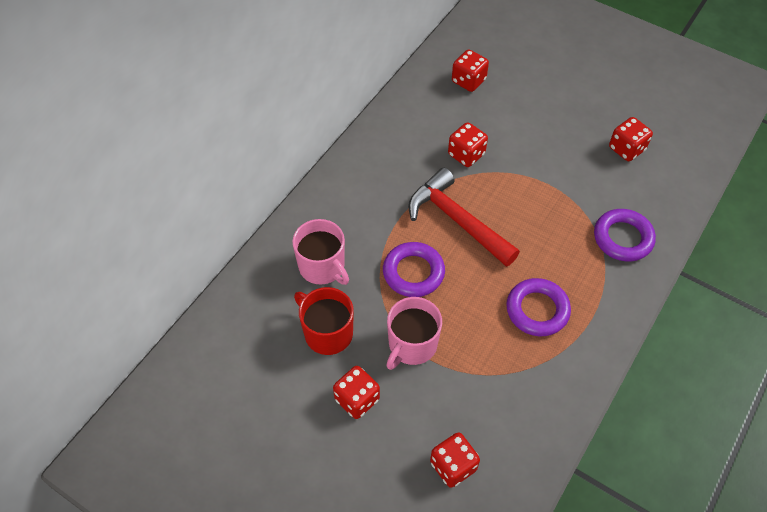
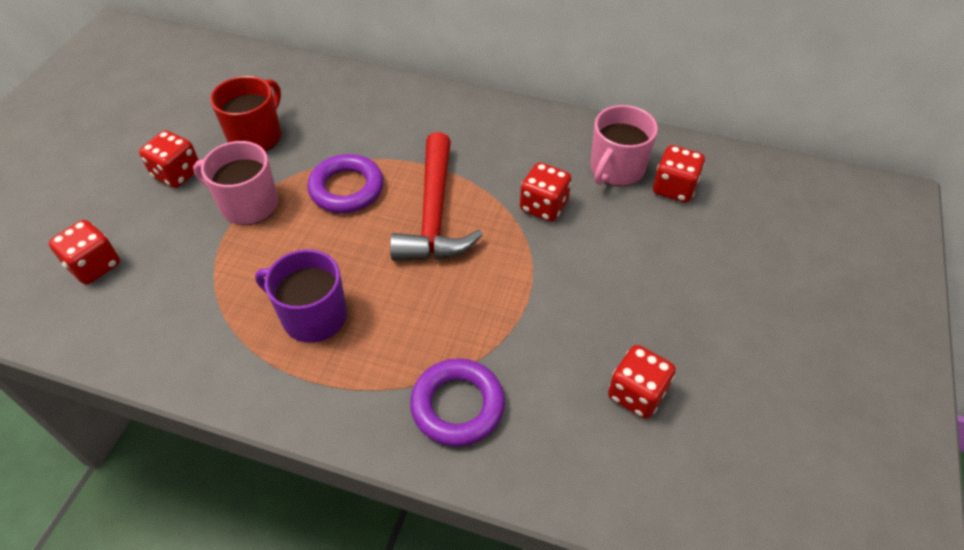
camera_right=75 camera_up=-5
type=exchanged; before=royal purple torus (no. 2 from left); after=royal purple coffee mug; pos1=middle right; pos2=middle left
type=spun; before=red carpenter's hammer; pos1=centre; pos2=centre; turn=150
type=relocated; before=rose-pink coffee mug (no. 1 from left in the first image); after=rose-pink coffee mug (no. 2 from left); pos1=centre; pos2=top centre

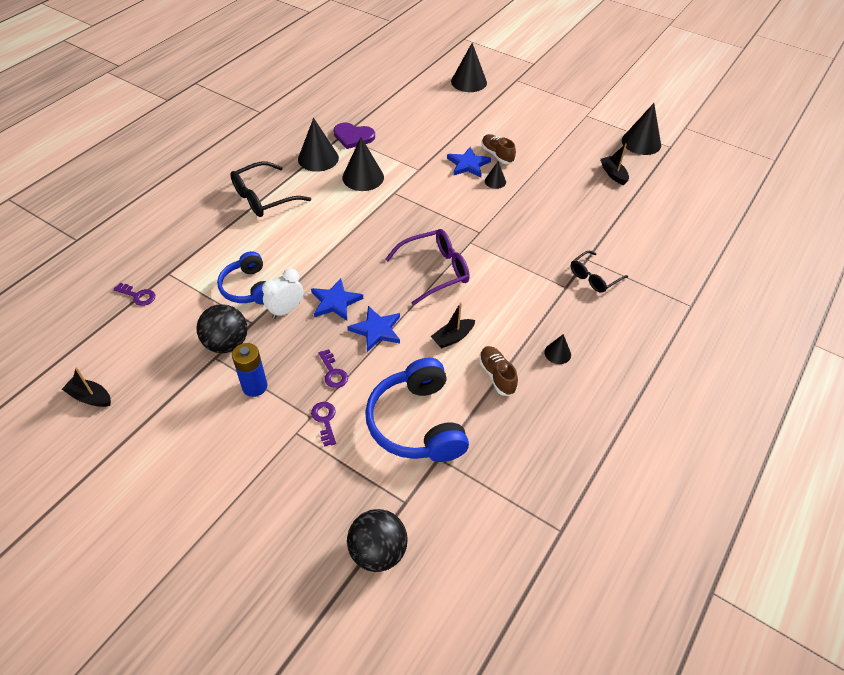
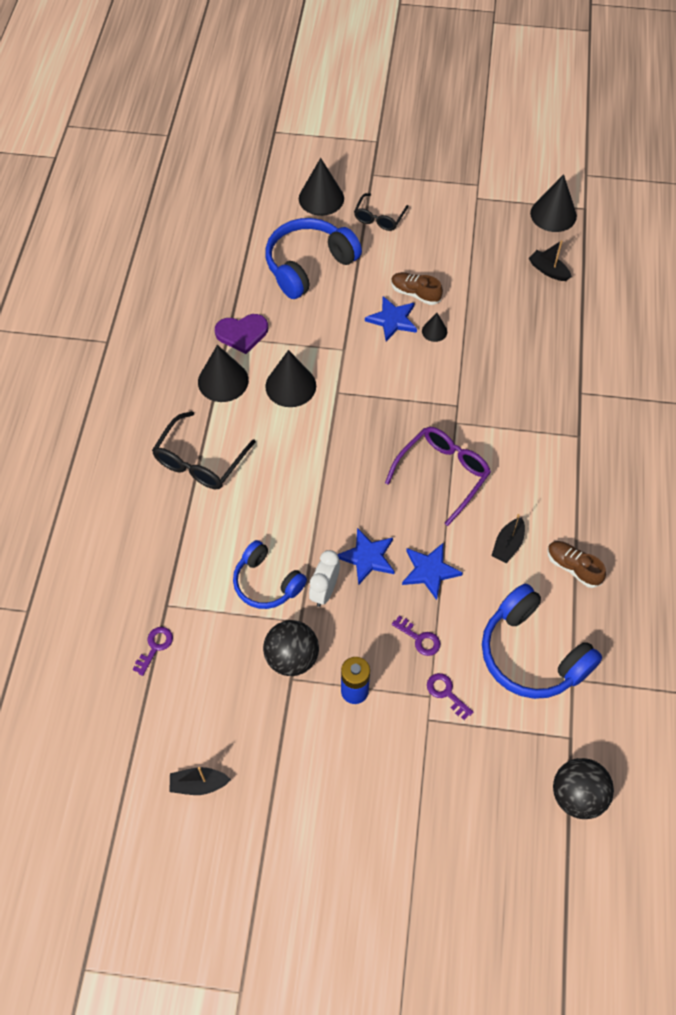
camera_right=-25 camera_up=10
type=spun; before=royal purple key (no. 1 from left); pos1=middle left; pos2=middle left; turn=-60
type=appeared; after=blue over-ear headphones (no. 2 from left); pos2=top centre
type=relocated; before=ebony eyeglasses (no. 2 from left); pos1=middle right; pos2=top centre
type=missing; before=ebony cone shape (no. 5 from left); pos1=centre

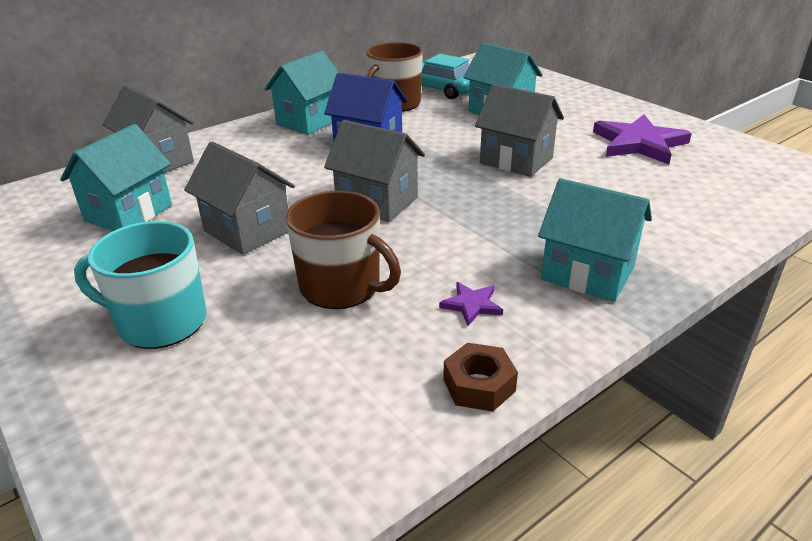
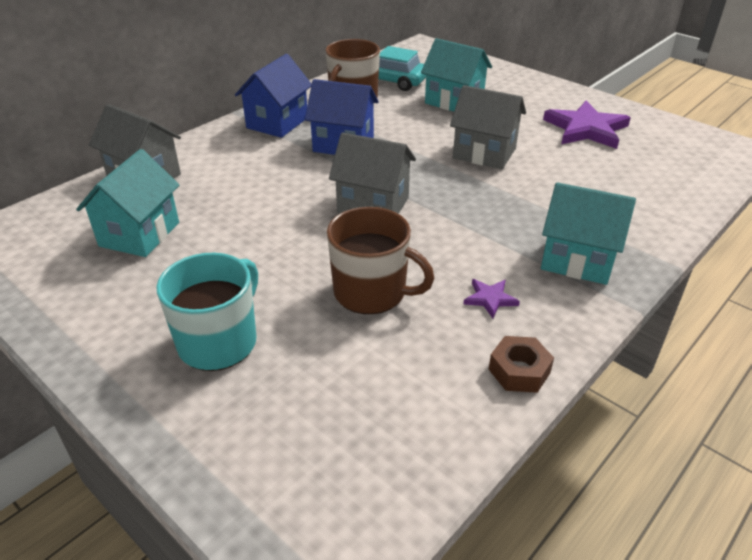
camera_right=-10 camera_up=5
type=spun; before=aqua coffee mug; pos1=middle left; pos2=middle left; turn=120
type=colour; before=aqua cottage (no. 2 from left); after=blue cottage (no. 1 from left); pos1=top centre; pos2=top centre
type=missing; before=ash-grey cottage (no. 2 from left); pos1=middle left

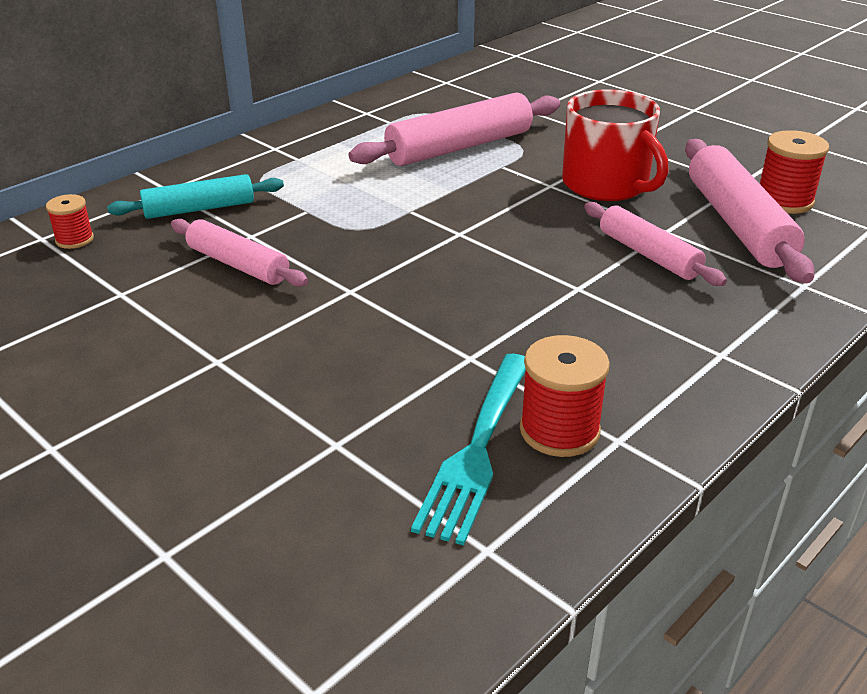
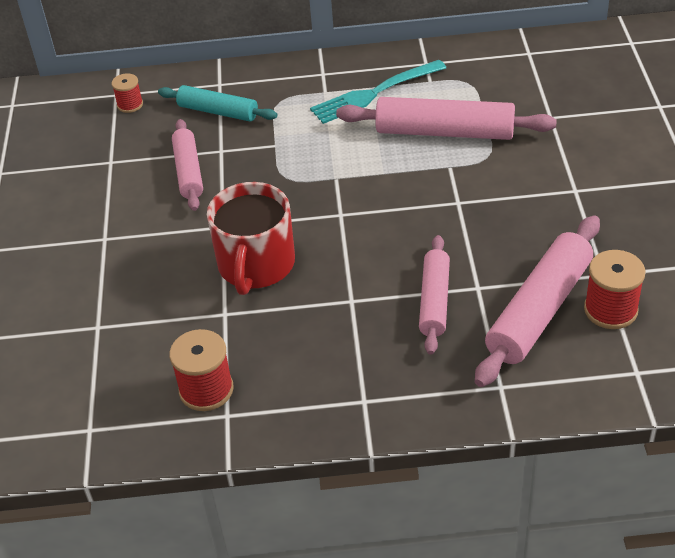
camera_right=45 camera_up=10
type=relocated; before=red coffee mug; pos1=top right; pos2=centre
type=relocated; before=aqua fork; pos1=centre; pos2=top centre

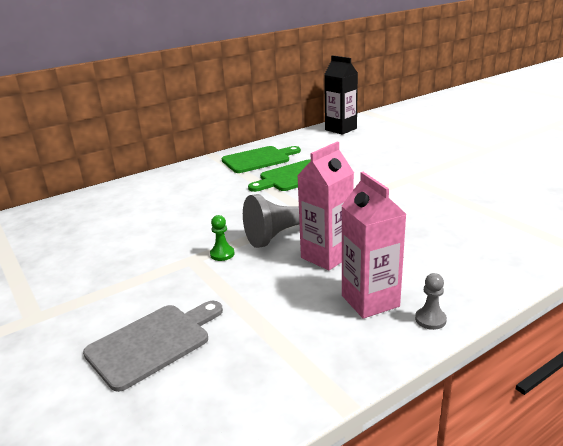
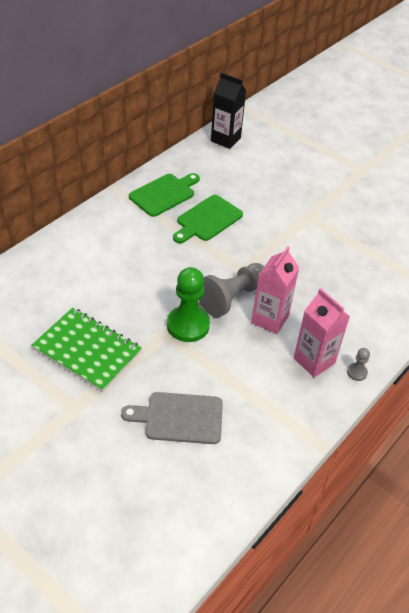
camera_right=-20 camera_up=20
type=appeared; after=green notebook; pos2=middle left
type=spun; before=ash-grey chopping board; pos1=bottom left; pos2=bottom centre; turn=-120
type=size; before=green chess pawn; pos1=centre; pos2=centre; scale=2.2

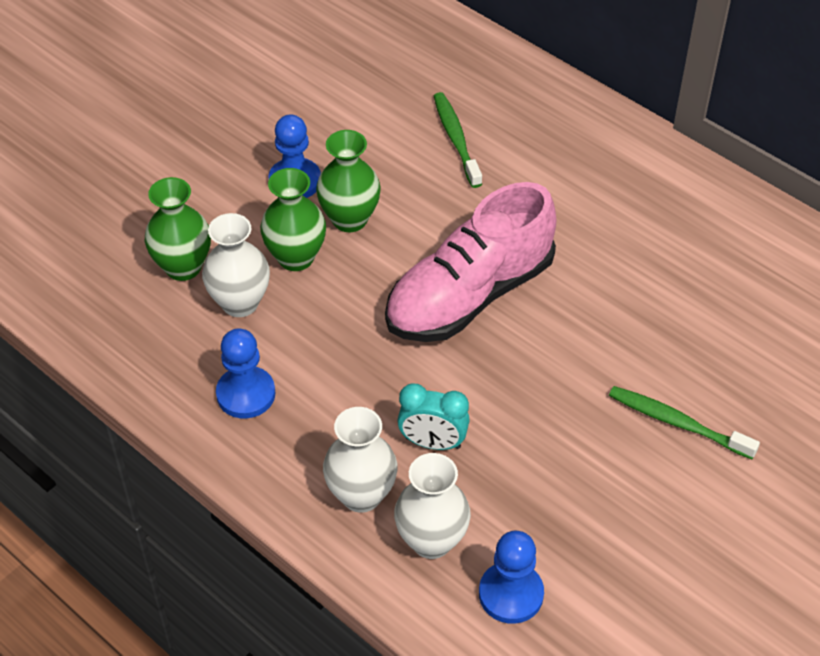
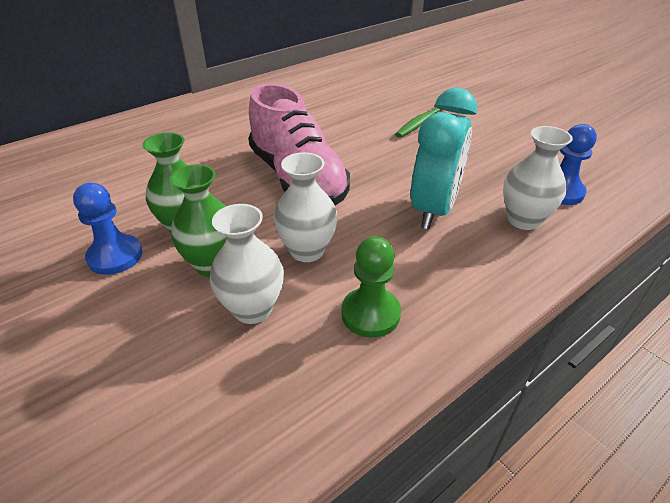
camera_right=-80 camera_up=-10
type=relocated; before=white vase (no. 2 from left); pos1=bottom centre; pos2=centre
type=colour; before=blue chess pawn (no. 1 from left); after=green chess pawn; pos1=middle left; pos2=centre
type=size; before=aqua clock; pos1=centre; pos2=top centre; scale=1.74
type=missing; before=green vase (no. 1 from left); pos1=middle left
type=missing; before=green dental brush (no. 1 from left); pos1=top centre

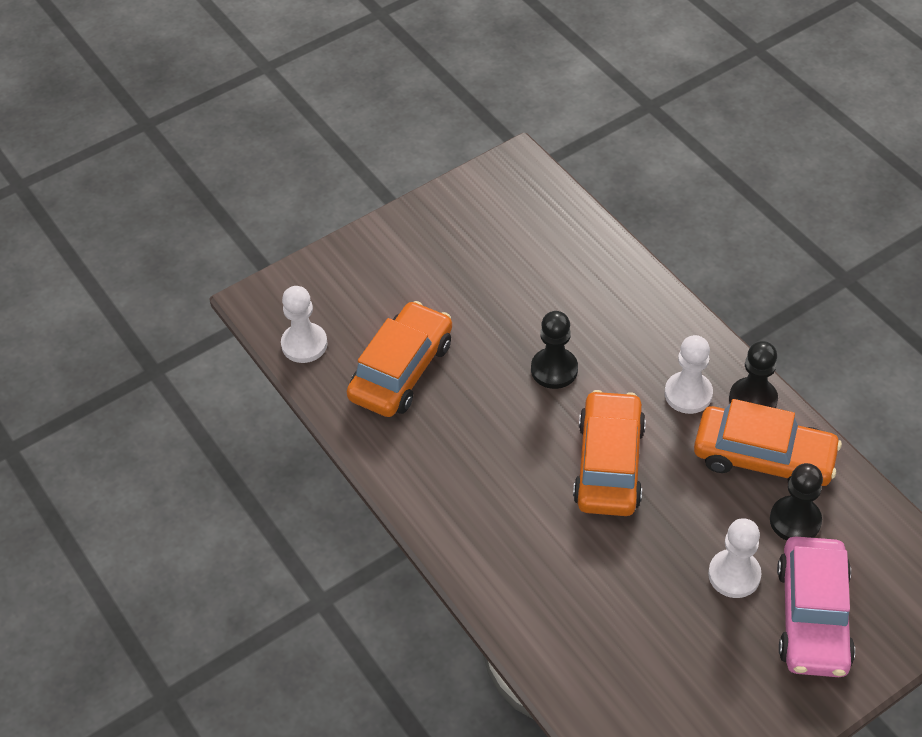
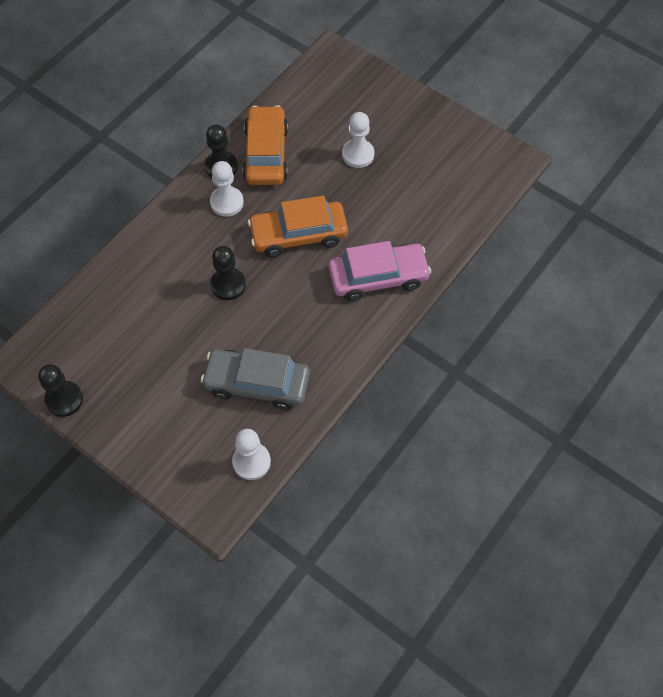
camera_right=-110 camera_up=10
type=relocated; before=ebony chess pawn (no. 3 from left in the first image); after=ebony chess pawn (no. 1 from left); pos1=bottom right; pos2=middle left
type=colour; before=bright orange toy car (no. 1 from left); after=ash-grey toy car; pos1=centre; pos2=centre
type=relocated; before=rose-pink toy car; pos1=bottom right; pos2=centre

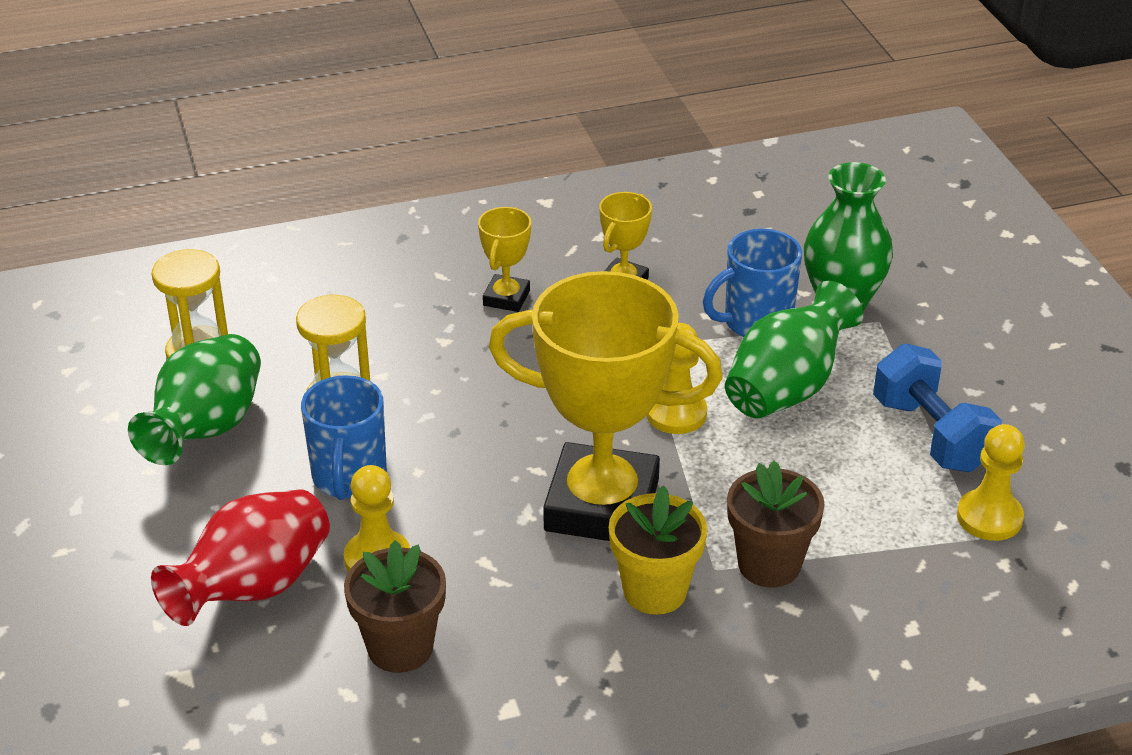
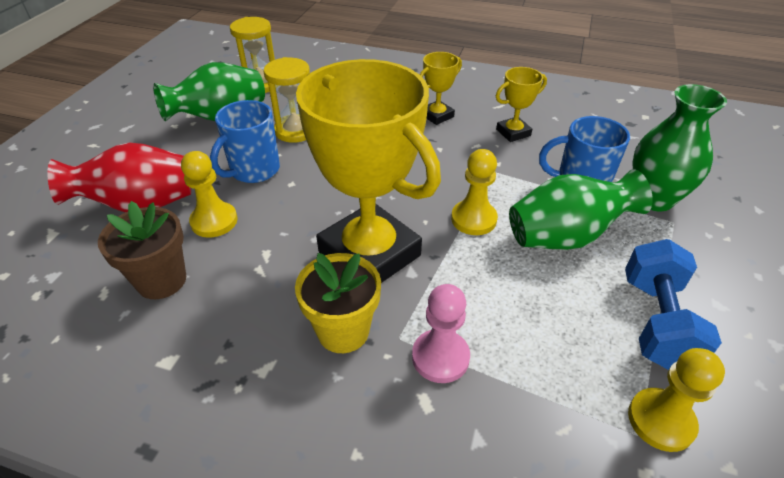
camera_right=35 camera_up=5
type=exchanged; before=dark brown flower pot (no. 2 from left); after=rose-pink chess pawn; pos1=bottom right; pos2=bottom centre

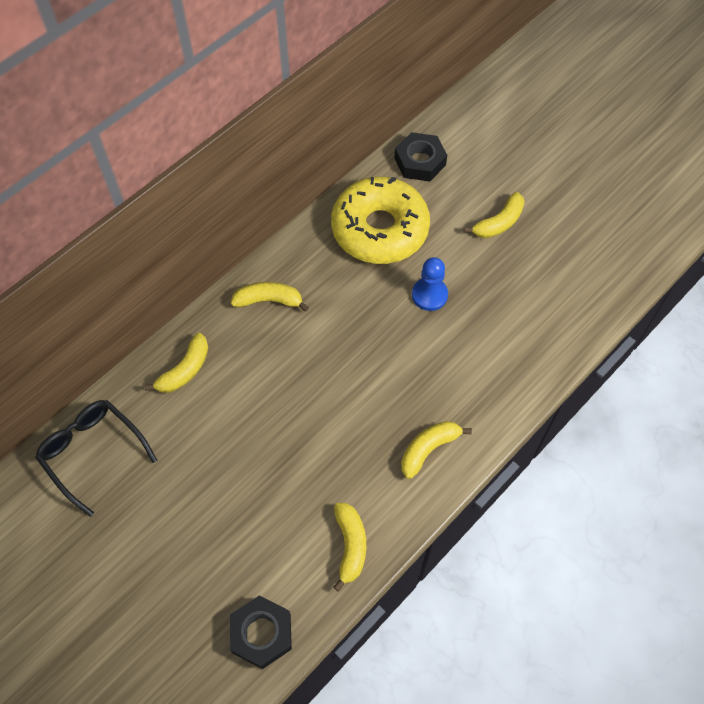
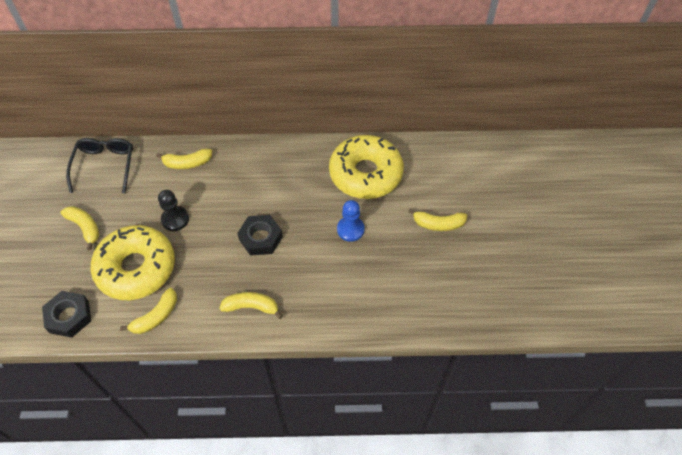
camera_right=45 camera_up=-5
type=relocated; before=bright yellow banana (no. 2 from left in the first image); after=bright yellow banana (no. 1 from left); pos1=centre; pos2=middle left
type=appeared; after=bright yellow donut (no. 1 from left); pos2=middle left
type=appeared; after=ebony chess pawn; pos2=middle left
type=relocated; before=ebony hex nut (no. 2 from left); pos1=top centre; pos2=centre

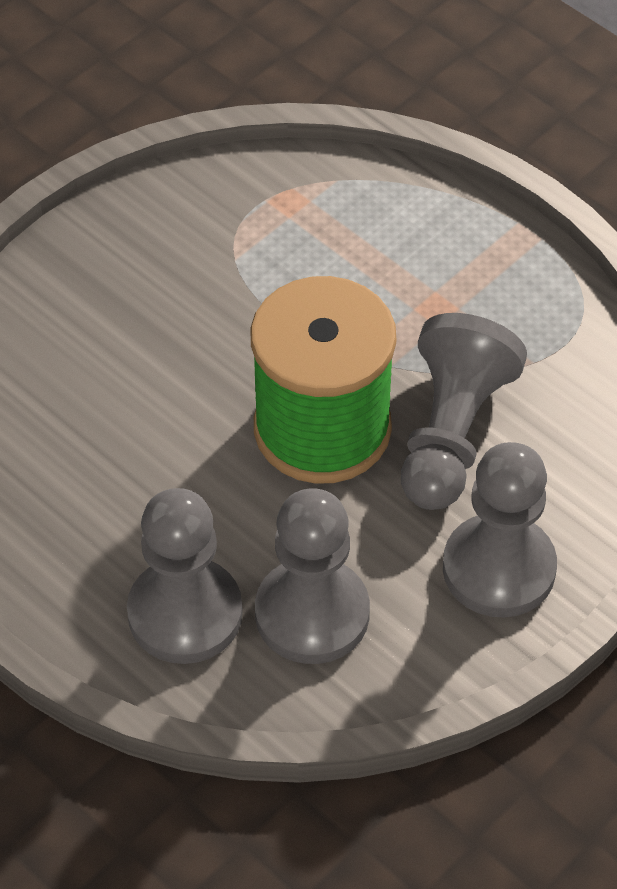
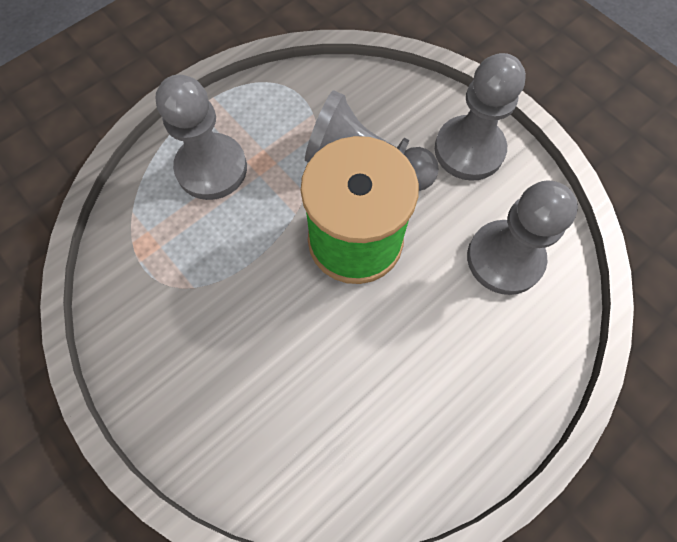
camera_right=-85 camera_up=15
type=relocated; before=ash-grey chess pawn (no. 1 from left); pos1=middle left; pos2=top left

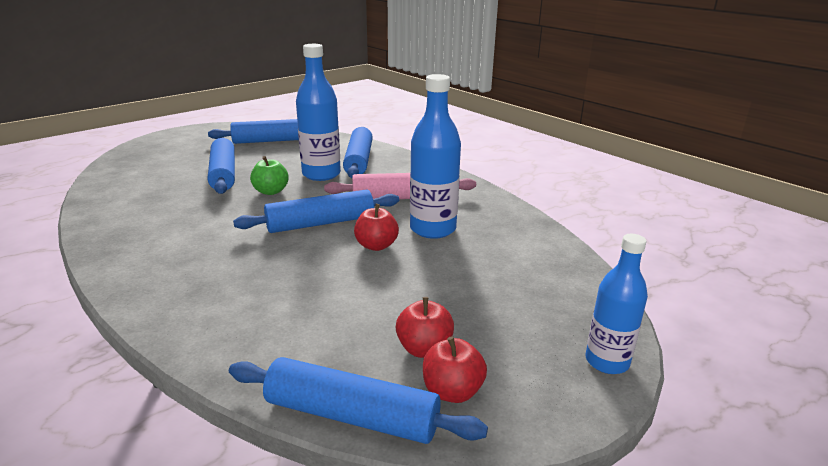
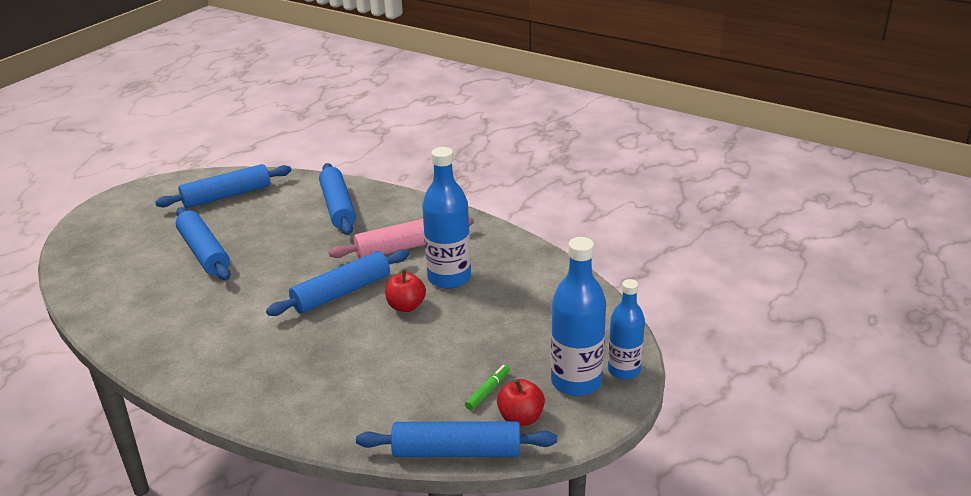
camera_right=-15 camera_up=5
type=exchanged; before=red toy apple (no. 2 from left); after=green marker; pos1=bottom centre; pos2=bottom centre
type=relocated; before=blue drink bottle (no. 1 from left in the first image); after=blue drink bottle (no. 2 from left); pos1=top centre; pos2=centre
type=missing; before=green toy apple; pos1=middle left

